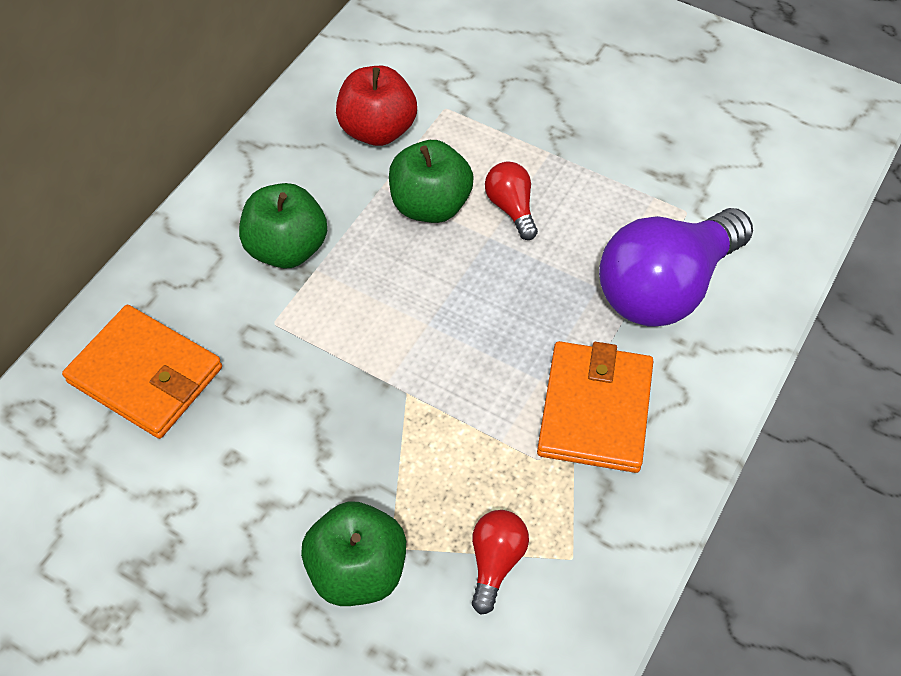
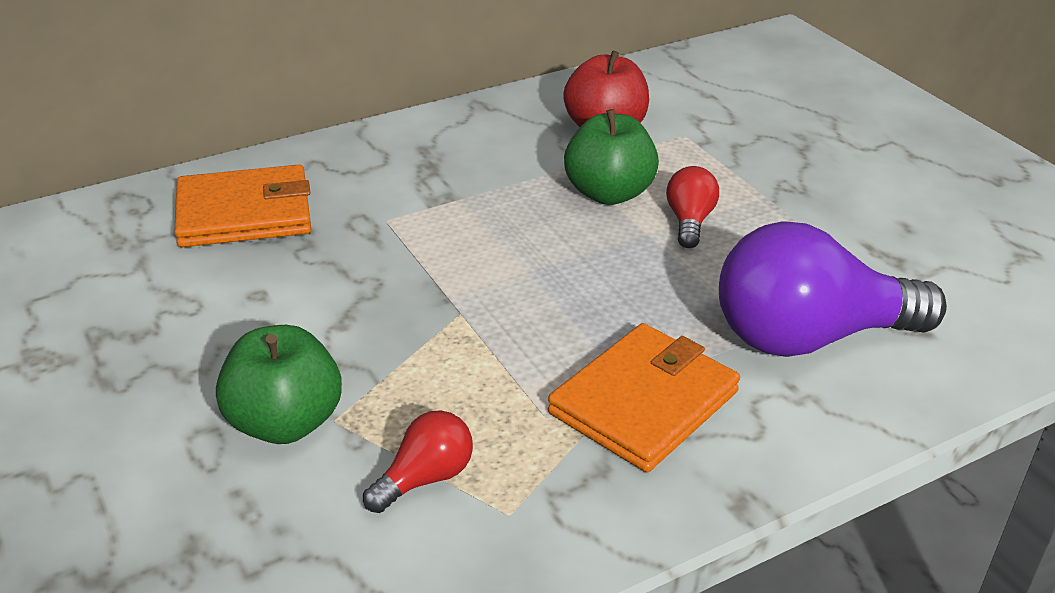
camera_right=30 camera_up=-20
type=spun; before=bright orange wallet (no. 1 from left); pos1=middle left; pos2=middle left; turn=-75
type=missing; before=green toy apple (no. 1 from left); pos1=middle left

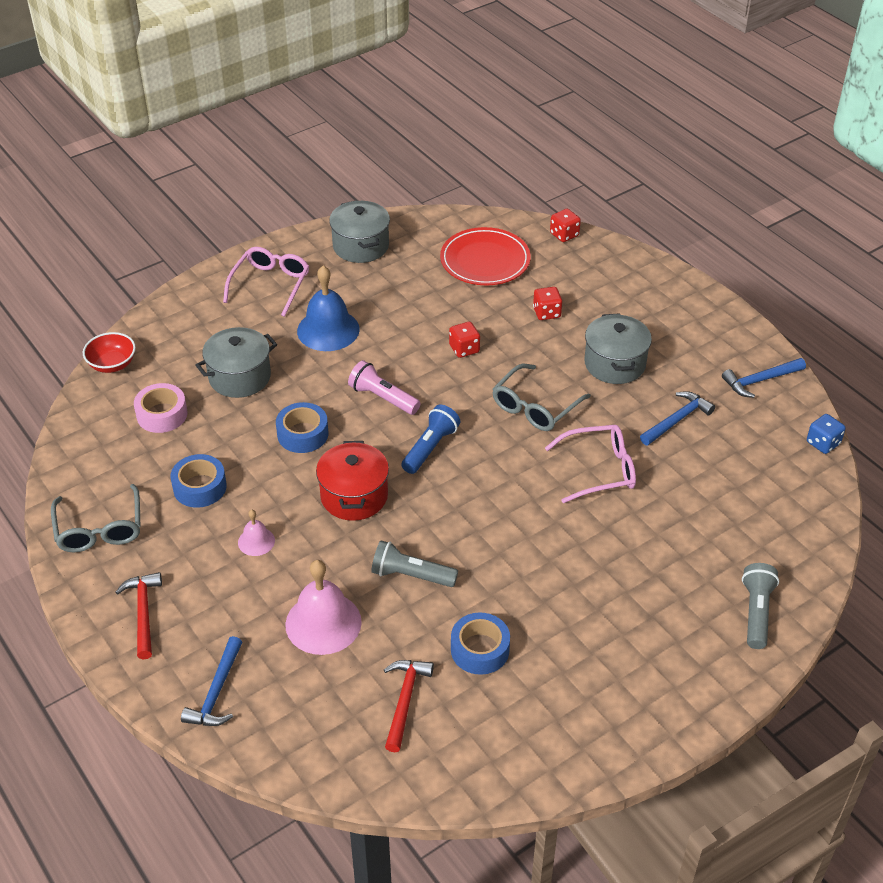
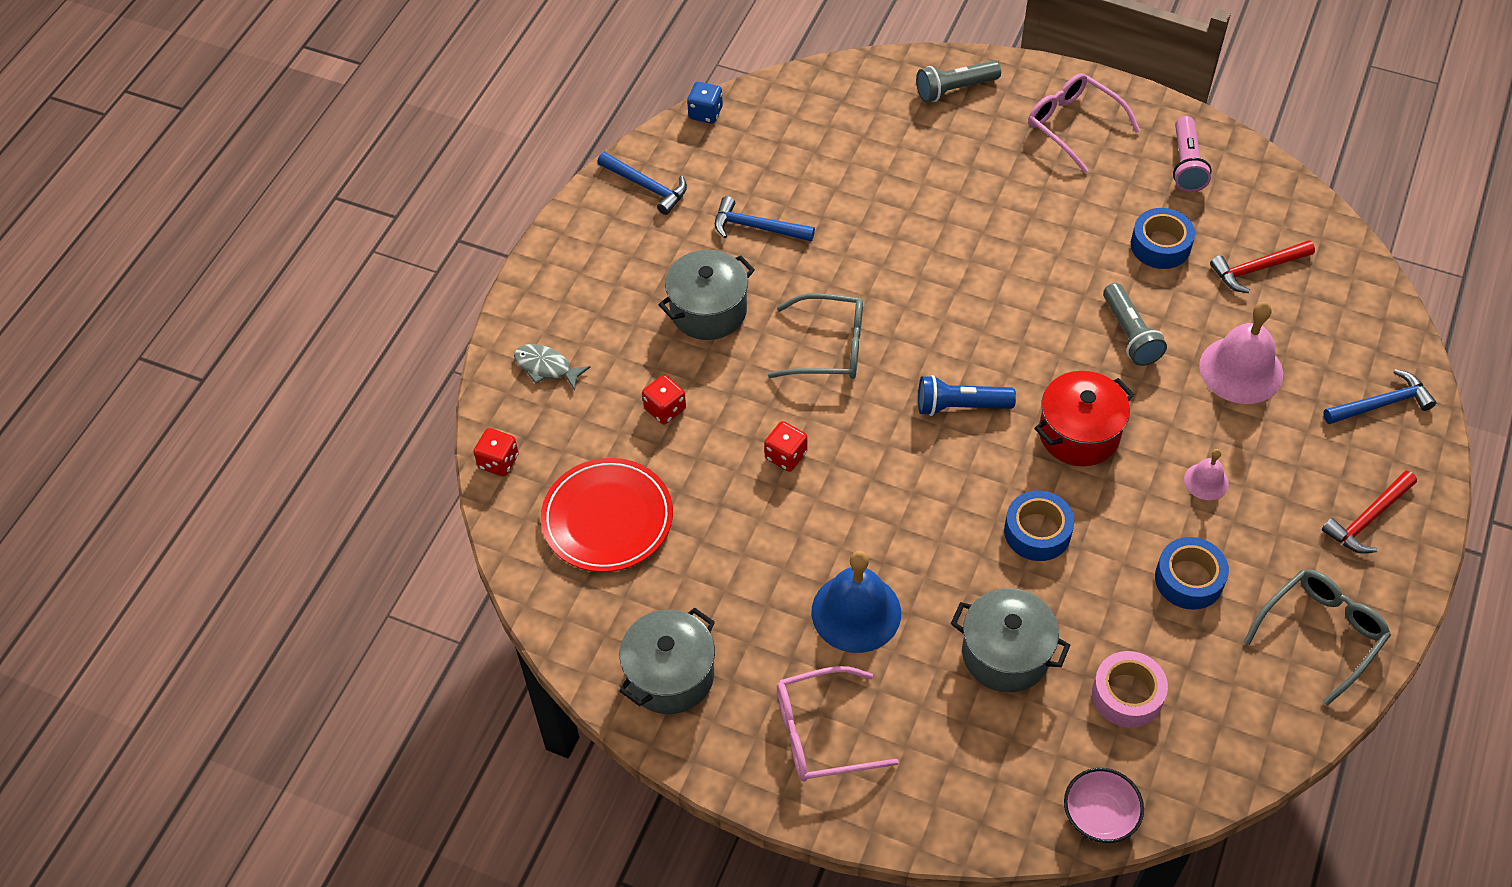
camera_right=-120 camera_up=10
type=appeared; after=ash-grey fish figure; pos2=centre
type=relocated; before=rose-pink eyeglasses (no. 2 from left); pos1=middle right; pos2=top right
type=colour; before=red bowl; after=rose-pink bowl; pos1=middle left; pos2=bottom right
type=relocated; before=rose-pink torch; pos1=centre; pos2=top right

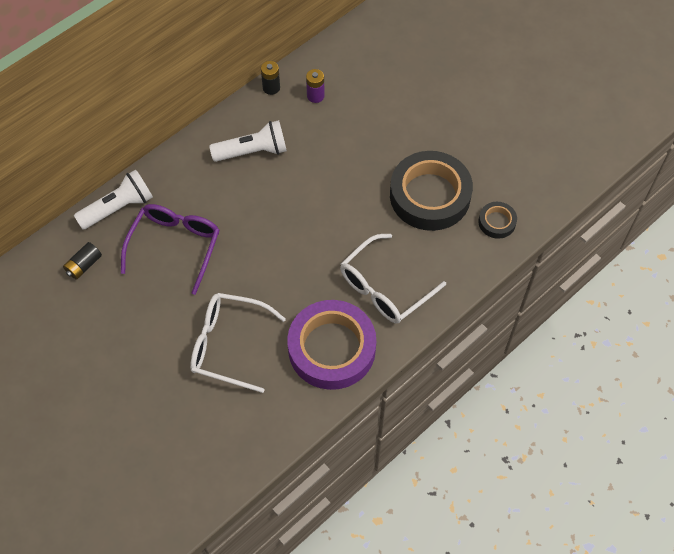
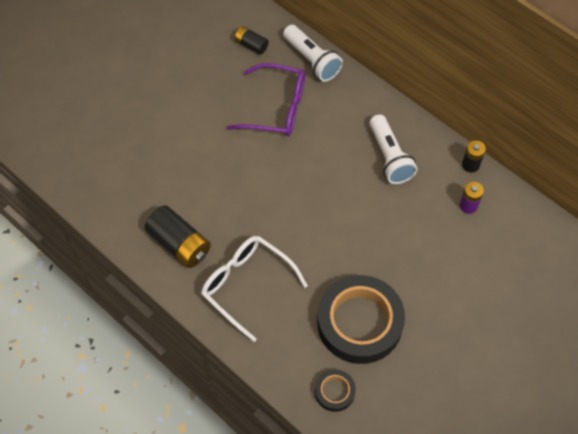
camera_right=85 camera_up=0
type=exchanged; before=royal purple sticky tape; after=ebony AA battery (no. 1 from left); pos1=centre; pos2=middle left
type=missing; before=white eyeglasses (no. 1 from left); pos1=centre

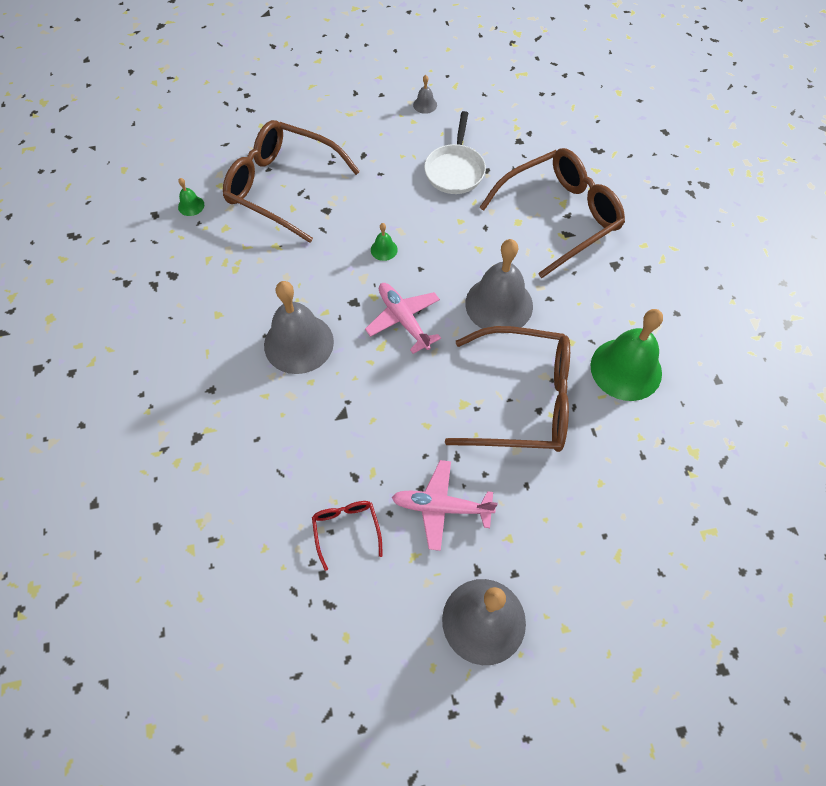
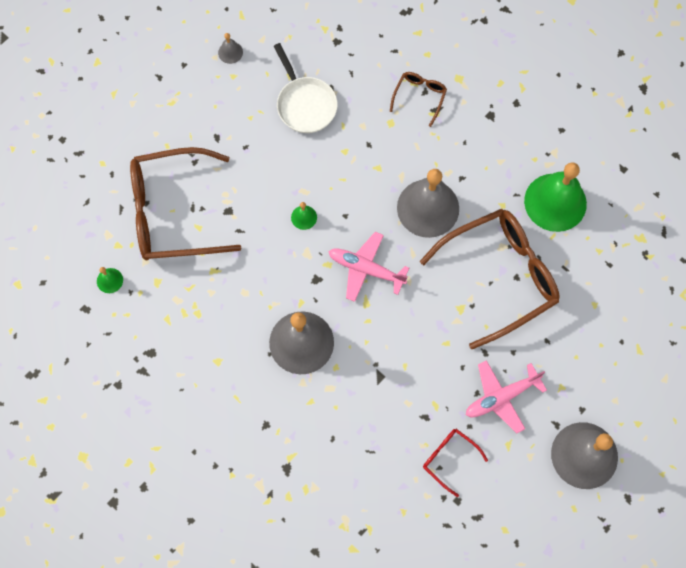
camera_right=-35 camera_up=10
type=size; before=dark brown eyeglasses (no. 3 from left in the first image); pos1=top right; pos2=top centre; scale=0.45

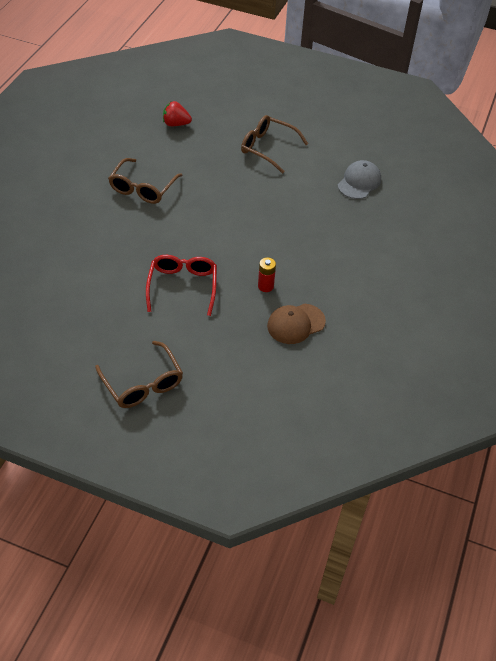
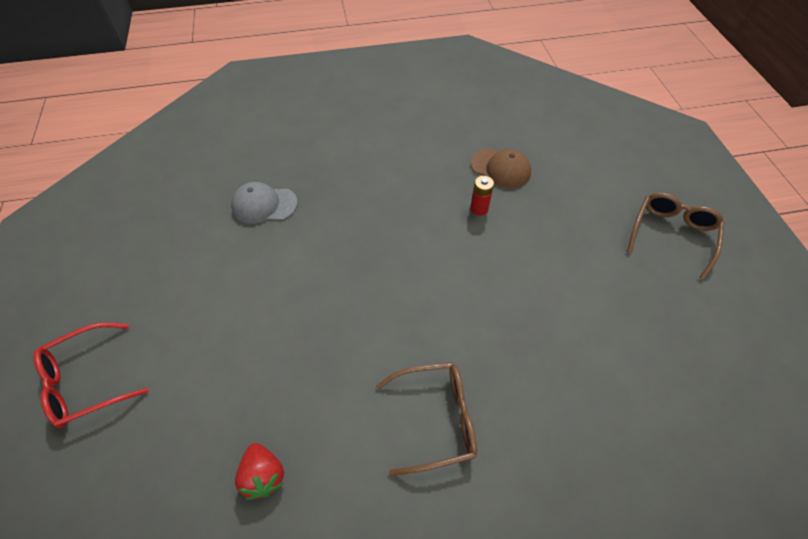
camera_right=-120 camera_up=5
type=relocated; before=red eyeglasses; pos1=centre; pos2=bottom left
type=missing; before=dark brown eyeglasses (no. 3 from left); pos1=top centre

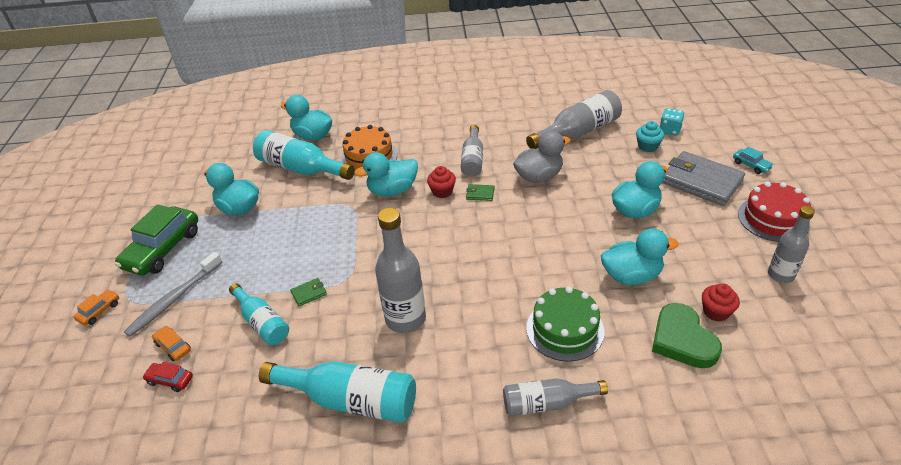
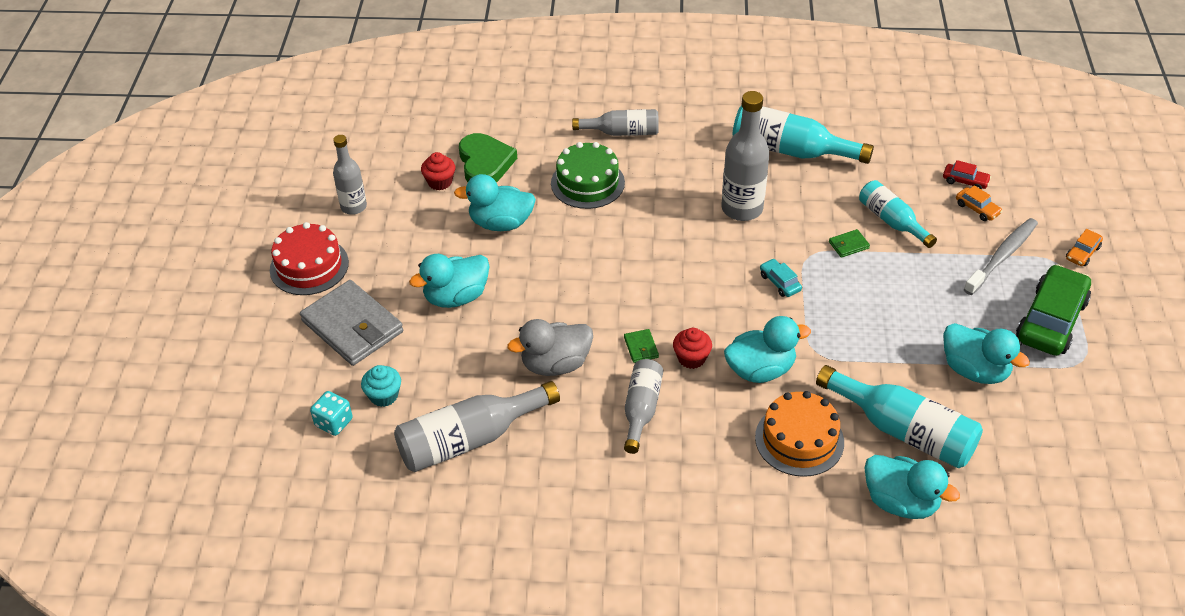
camera_right=-175 camera_up=5
type=spun; before=green wallet (no. 2 from left in the first image); pos1=centre; pos2=centre; turn=60
type=relocated; before=aqua toy car; pos1=middle right; pos2=centre

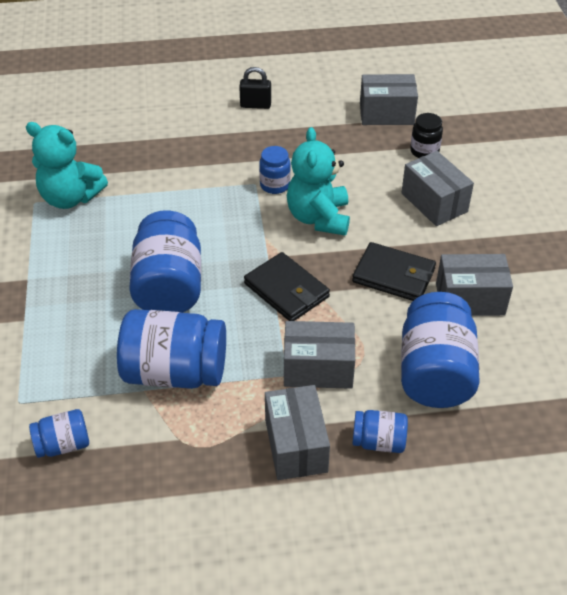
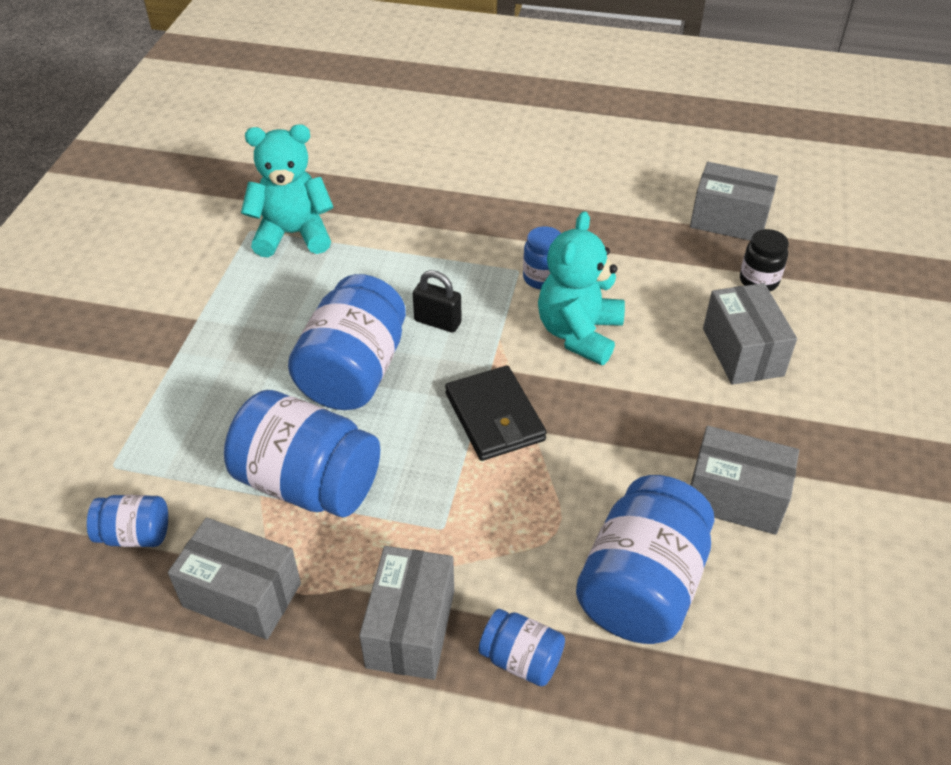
camera_right=20 camera_up=0
type=relocated; before=ash-grey package (no. 2 from left in the first image); after=ash-grey package (no. 1 from left); pos1=centre; pos2=bottom left
type=spun; before=aqua stuffed bear (no. 1 from left); pos1=top left; pos2=top left; turn=135
type=relocated; before=ebony lock; pos1=top centre; pos2=centre
type=missing; before=ebony wallet (no. 2 from left); pos1=middle right

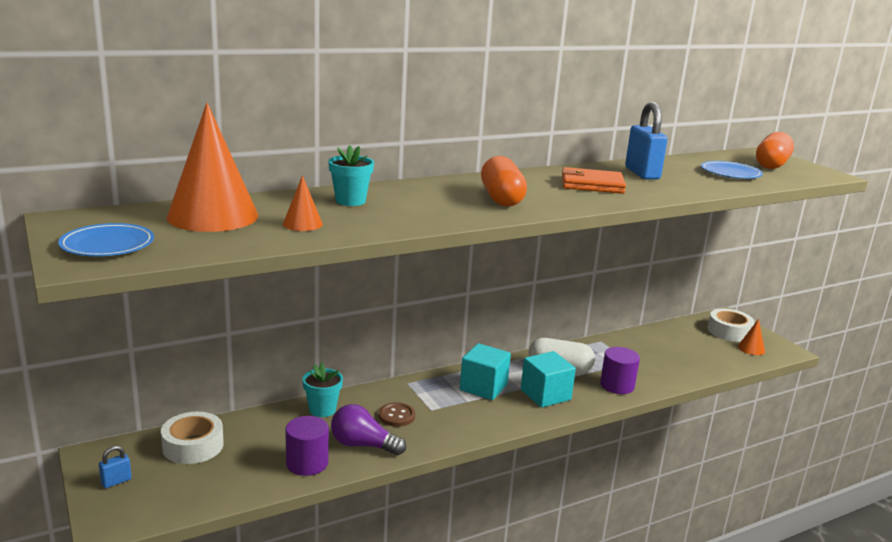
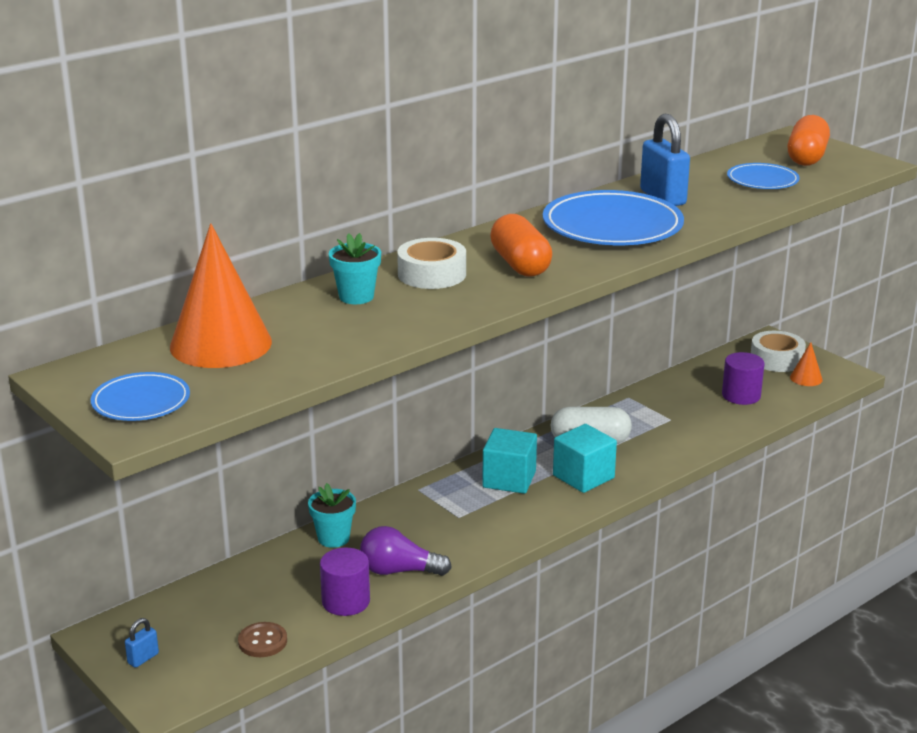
camera_right=-10 camera_up=5
type=relocated; before=dark brown shirt button; pos1=bottom centre; pos2=bottom left
type=relocated; before=white sticky tape (no. 1 from left); pos1=bottom left; pos2=centre
type=exchanged; before=bright orange wallet; after=blue plate (no. 2 from left); pos1=top centre; pos2=top right
type=relocated; before=royal purple cylinder (no. 2 from left); pos1=bottom right; pos2=middle right
type=missing; before=bright orange cone shape (no. 2 from left); pos1=centre

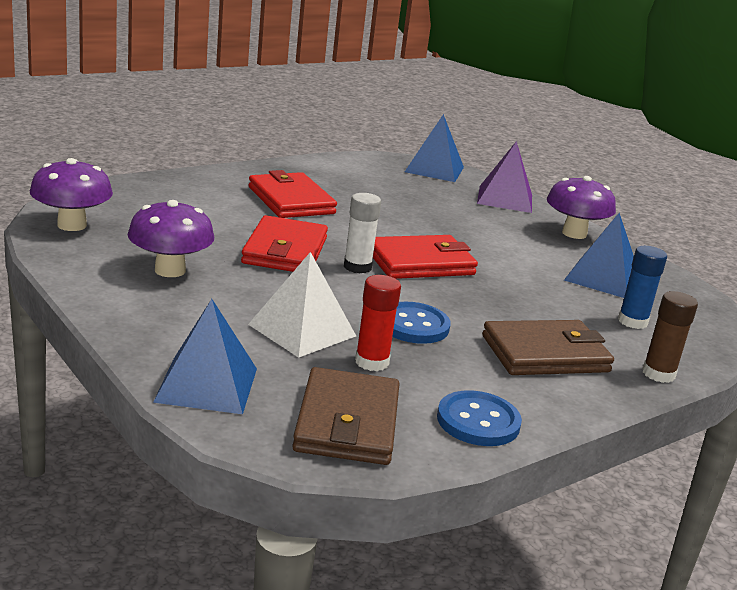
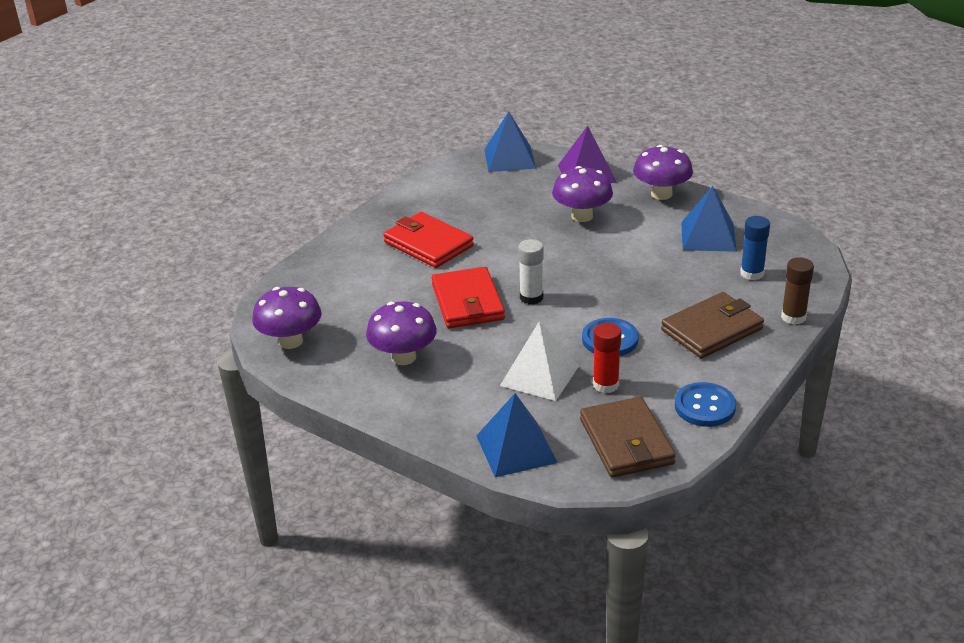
camera_right=-15 camera_up=10
type=appeared; after=royal purple mushroom (no. 3 from left); pos2=top centre
type=missing; before=red wallet (no. 3 from left); pos1=centre

